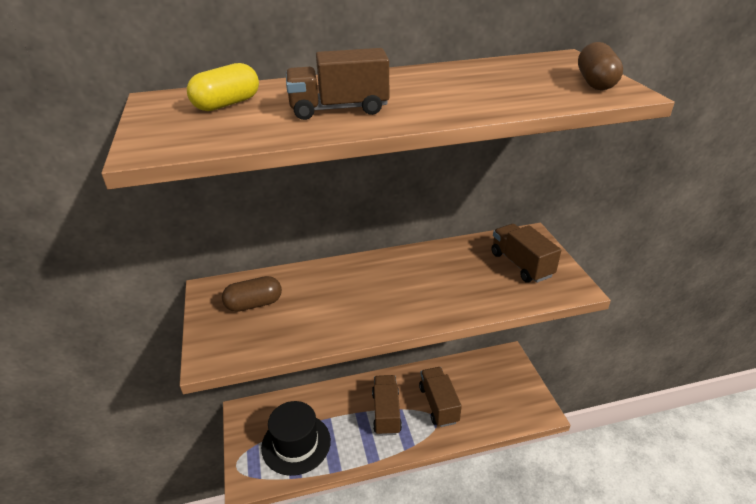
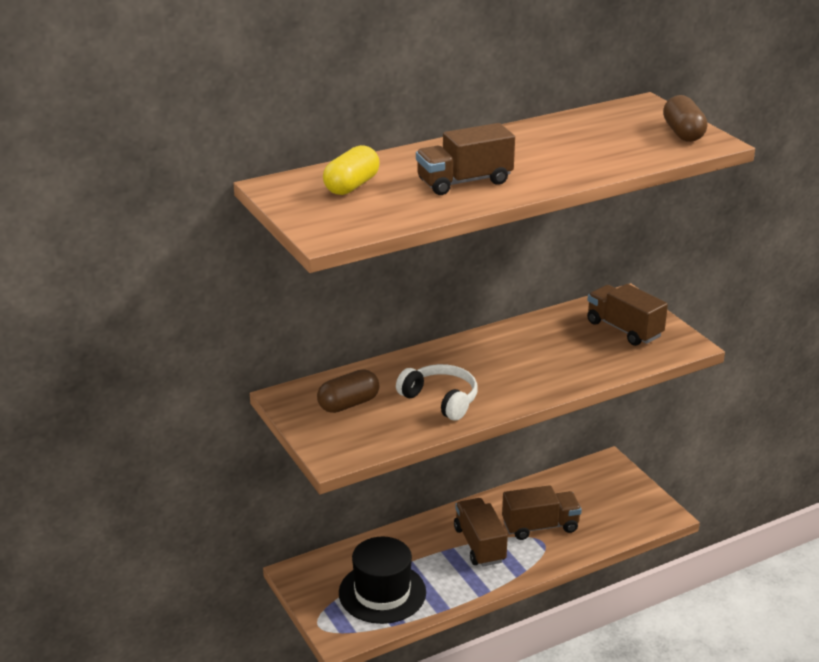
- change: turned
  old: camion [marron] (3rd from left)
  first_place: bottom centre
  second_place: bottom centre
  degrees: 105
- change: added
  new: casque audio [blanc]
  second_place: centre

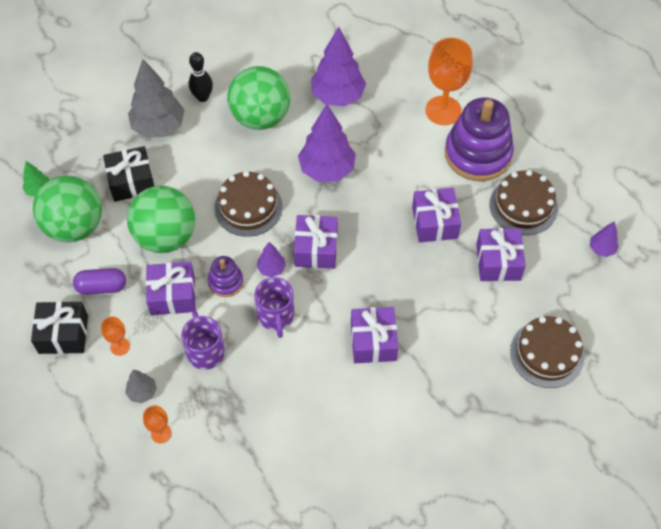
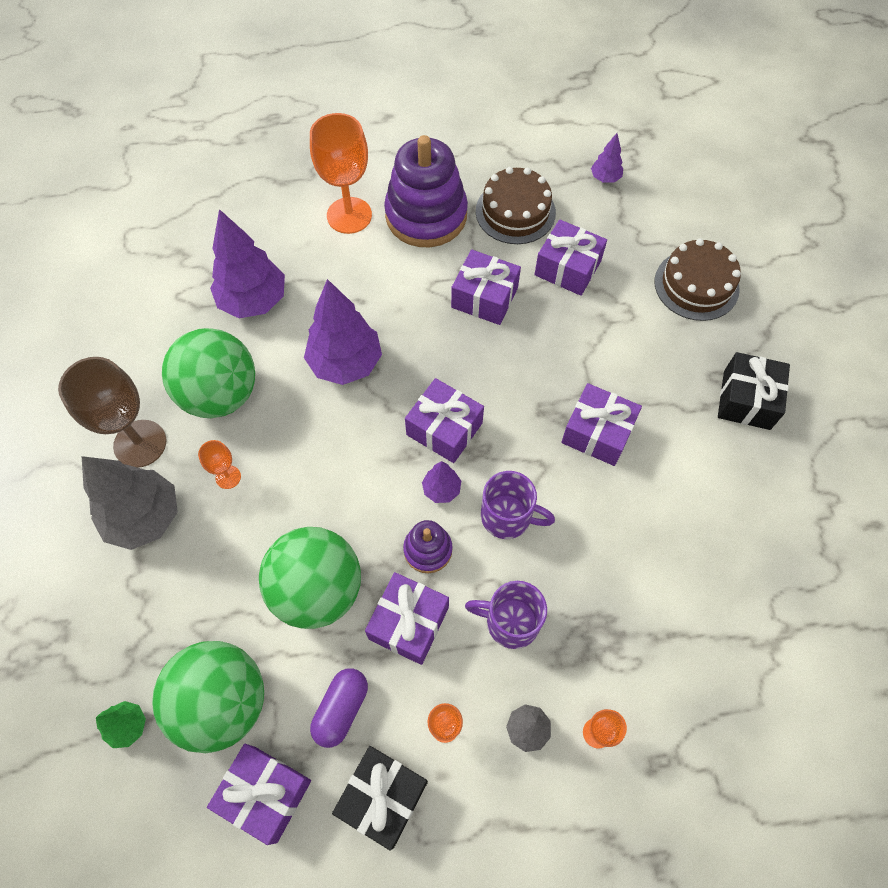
- change: moved
  old: cadeau [noir] (2nd from left)
  first_place: top left
  second_place: middle right
- change: replaced
  old: quille [noir]
  new: verre à pied [marron]
  first_place: top left
  second_place: middle left
- change: removed
  old: gâteau [marron] (1st from left)
  first_place: centre
- change: added
  new: verre à pied [orange] (1st from left)
  second_place: middle left
- change: added
  new: cadeau [violet] (1st from left)
  second_place: bottom left

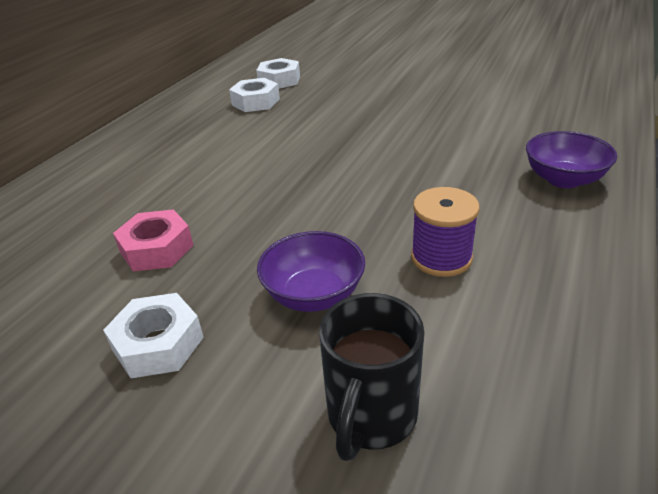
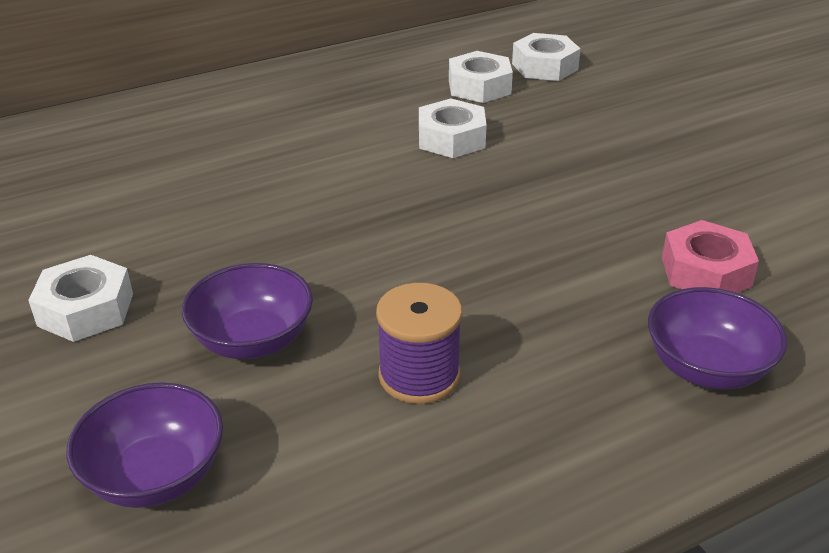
- change: moved
  old: écrou [rose]
  first_place: middle left
  second_place: middle right
- change: replaced
  old: tasse [noir]
  new: bol [violet] (1st from left)
  first_place: bottom centre
  second_place: bottom left
- change: added
  new: écrou [blanc] (2nd from left)
  second_place: top centre

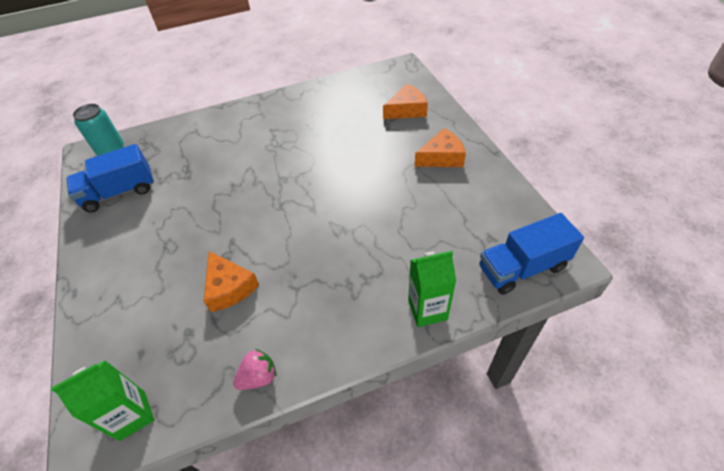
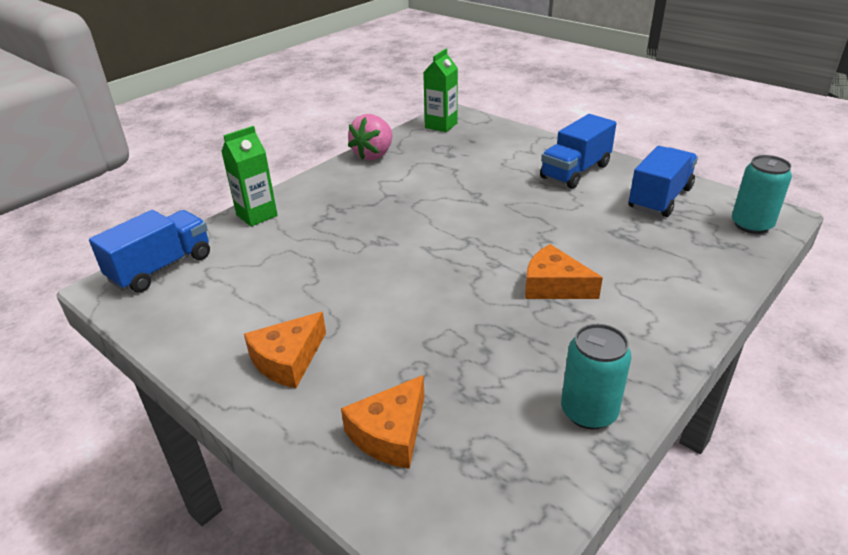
- change: moved
  old: fromage [orange] (1st from left in the first image)
  new: fromage [orange] (3rd from left)
  first_place: middle left
  second_place: centre
- change: resized
  old: fraise [rose]
  first_place: bottom centre
  second_place: top centre
  factor: 1.58
- change: added
  new: camion [bleu] (2nd from left)
  second_place: top right
- change: added
  new: canette [turquoise] (1st from left)
  second_place: bottom right

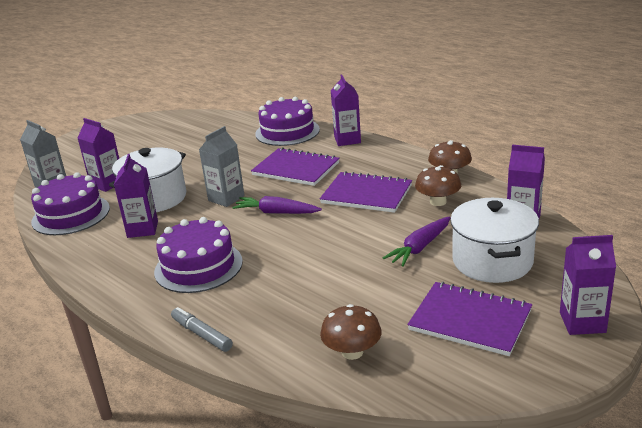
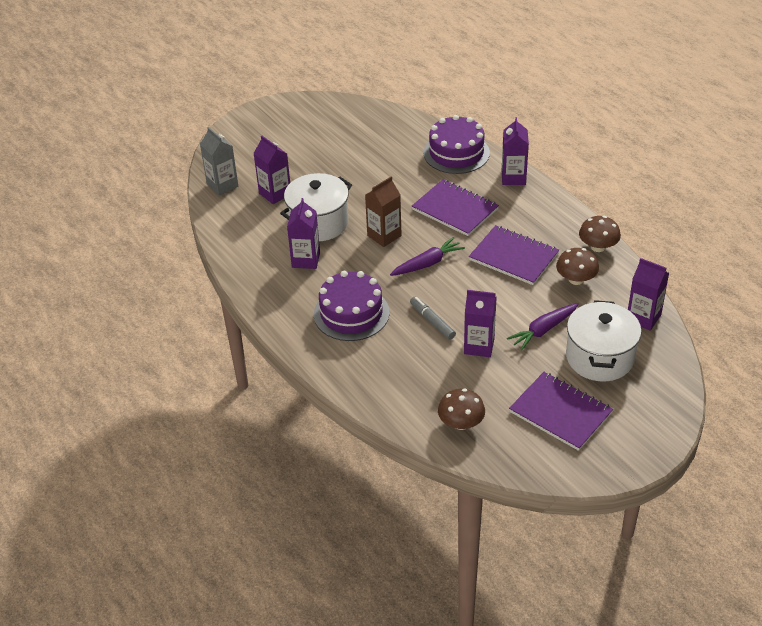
- change: removed
  old: gâteau [violet] (1st from left)
  first_place: middle left
- change: moved
  old: feutre [gris]
  first_place: bottom left
  second_place: centre
- change: recoloured
  old: brique de lait [gris] (2nd from left)
  new: brique de lait [marron]
  first_place: centre
  second_place: centre
- change: turned
  old: carotte [violet] (1st from left)
  first_place: centre
  second_place: centre
  degrees: 120
- change: moved
  old: brique de lait [violet] (5th from left in the first image)
  new: brique de lait [violet] (3rd from left)
  first_place: middle right
  second_place: centre

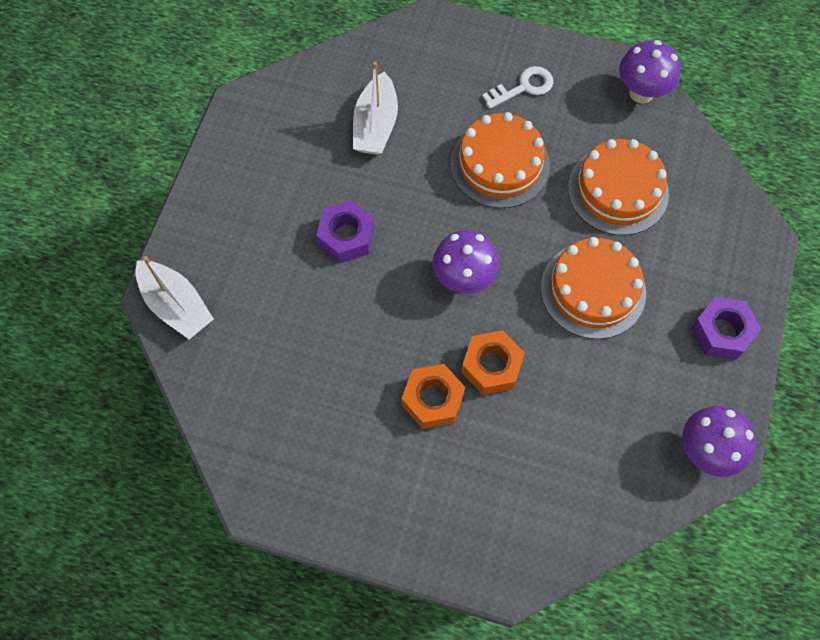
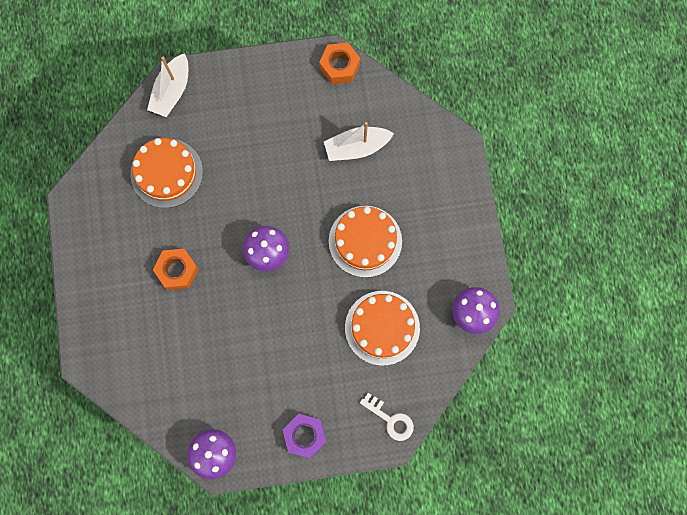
- change: removed
  old: écrou [violet] (1st from left)
  first_place: centre
- change: moved
  old: écrou [orange] (2nd from left)
  first_place: centre
  second_place: top centre
- change: moved
  old: clé [blanc]
  first_place: top centre
  second_place: bottom centre
- change: moved
  old: gâteau [orange] (2nd from left in the first image)
  new: gâteau [orange] (1st from left)
  first_place: middle right
  second_place: middle left

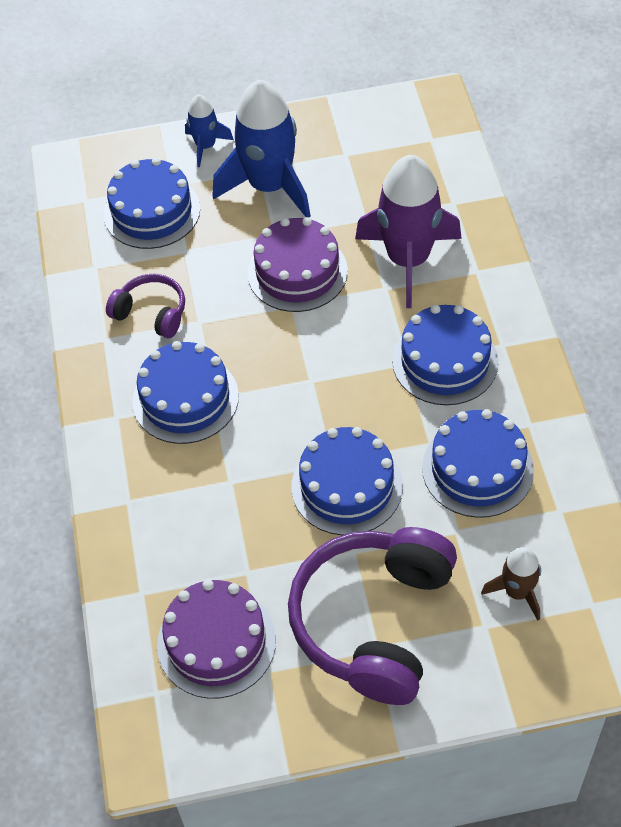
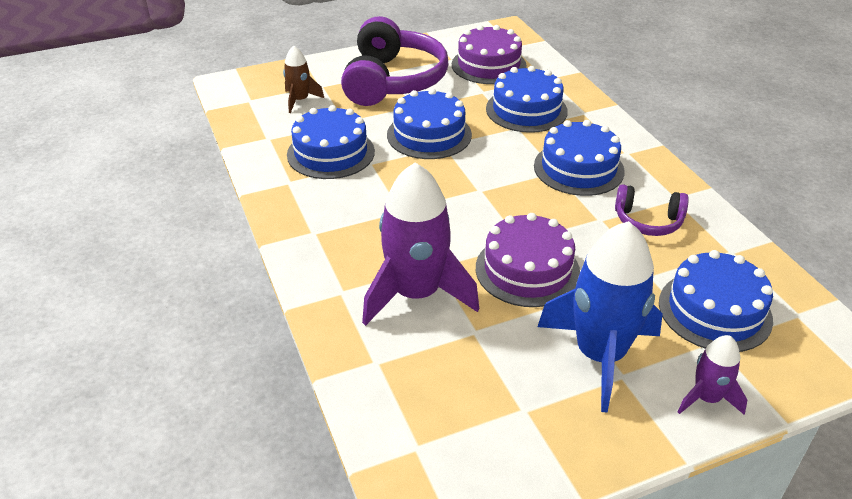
- change: recoloured
  old: fusée [bleu] (1st from left)
  new: fusée [violet] (2nd from left)
  first_place: top centre
  second_place: bottom right
- change: moved
  old: gâteau [bleu] (4th from left in the first image)
  new: gâteau [bleu] (3rd from left)
  first_place: middle right
  second_place: top centre

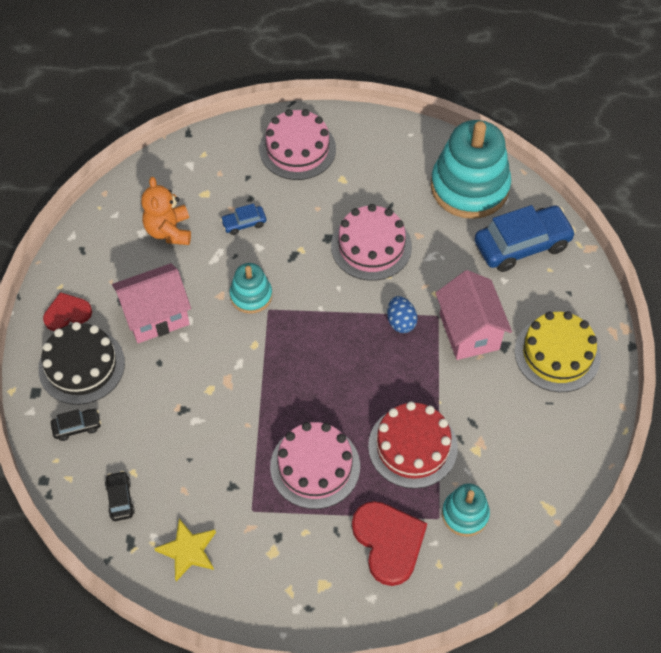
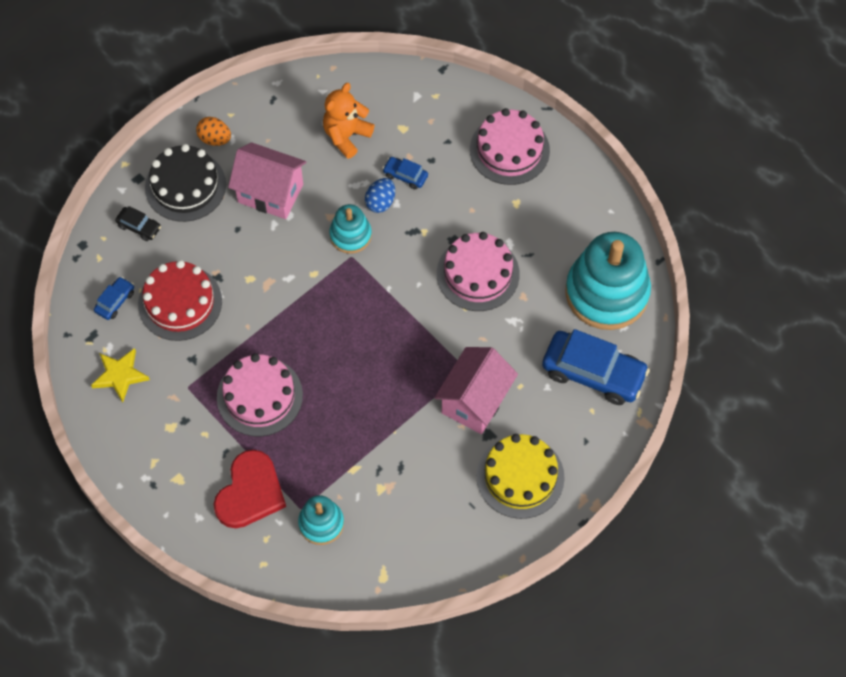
- change: replaced
  old: cœur [rouge] (1st from left)
  new: œuf [orange]
  first_place: middle left
  second_place: top left
- change: recoloured
  old: voiture [noir] (2nd from left)
  new: voiture [bleu] (1st from left)
  first_place: bottom left
  second_place: middle left
- change: moved
  old: gâteau [rouge]
  first_place: bottom centre
  second_place: middle left
- change: moved
  old: œuf [bleu]
  first_place: centre
  second_place: top centre

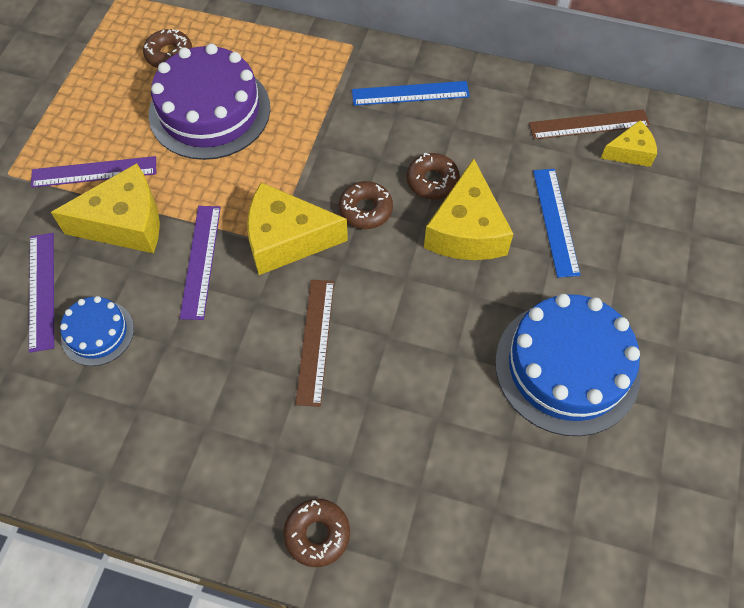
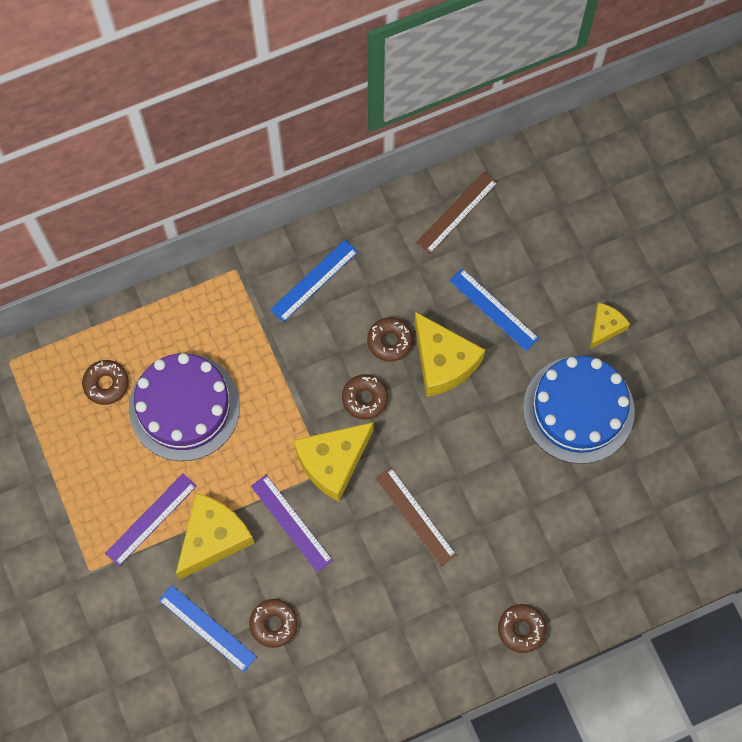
- change: recoloured
  old: règle [violet] (1st from left)
  new: règle [bleu] (1st from left)
  first_place: middle left
  second_place: bottom left
- change: replaced
  old: gâteau [bleu] (1st from left)
  new: beignet [marron] (2nd from left)
  first_place: middle left
  second_place: bottom centre
- change: moved
  old: fromage [jaune] (4th from left)
  first_place: top right
  second_place: middle right

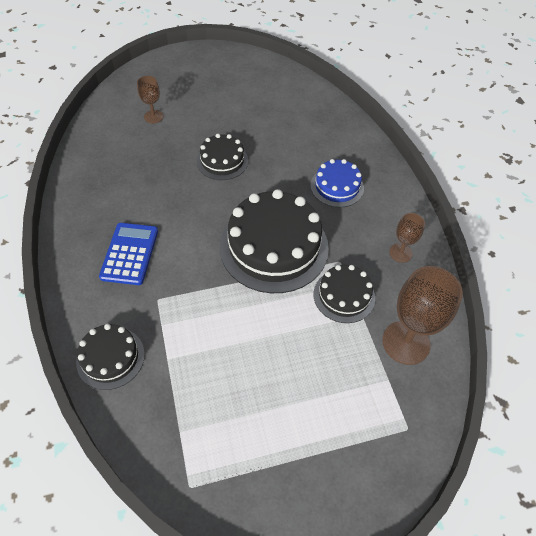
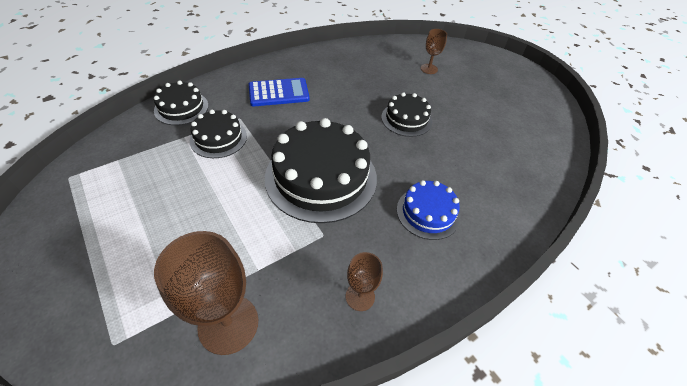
- change: moved
  old: gâteau [noir] (4th from left in the first image)
  new: gâteau [noir] (2nd from left)
  first_place: centre
  second_place: middle left

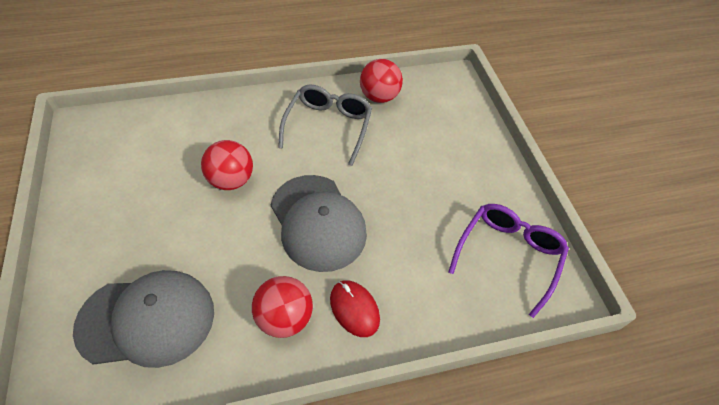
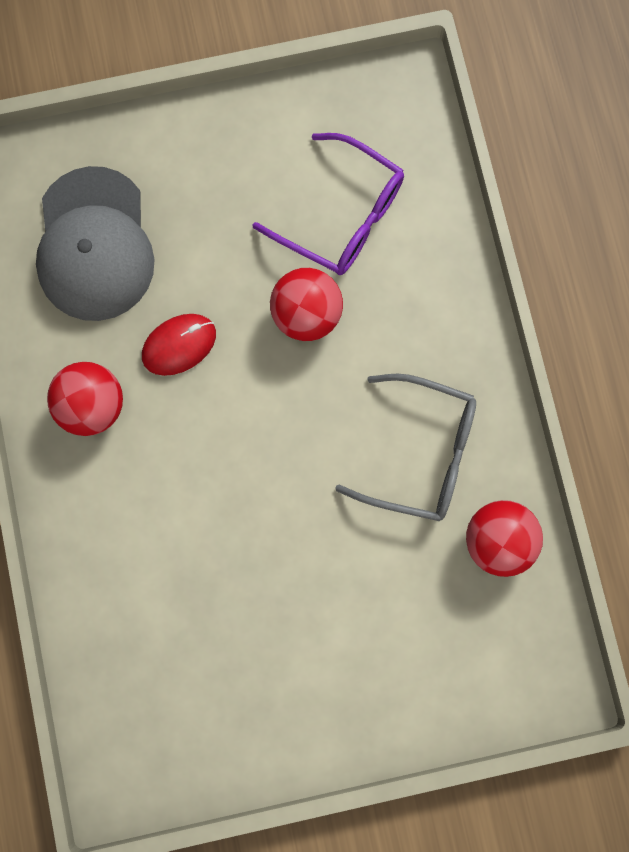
- change: removed
  old: casquette [gris] (2nd from left)
  first_place: centre
- change: moved
  old: souris [rouge]
  first_place: bottom centre
  second_place: middle left
- change: moved
  old: lunettes [violet]
  first_place: middle right
  second_place: top centre

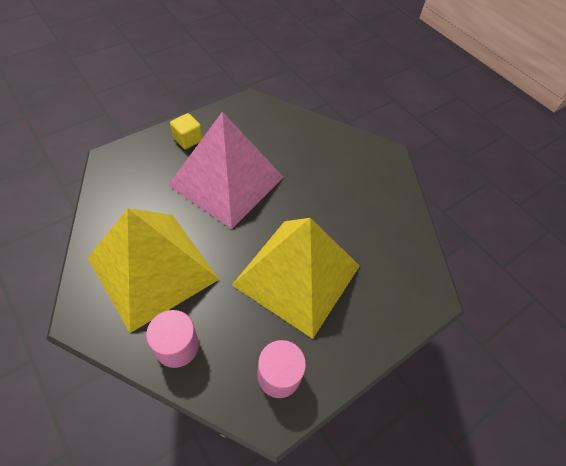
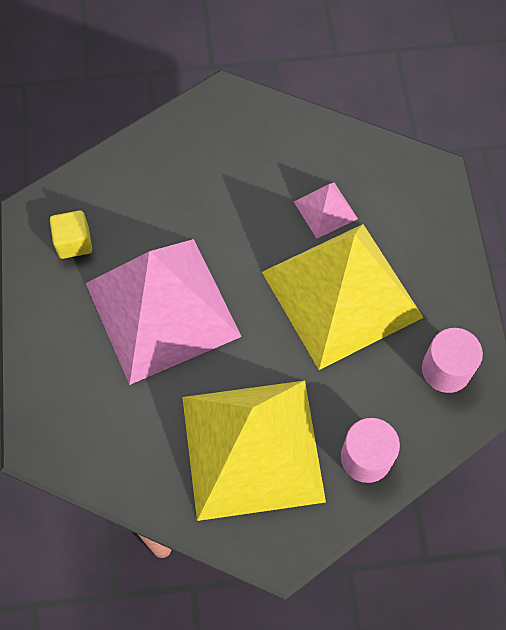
- change: moved
  old: cube [jaune]
  first_place: top left
  second_place: middle left
- change: added
  new: pyramide [rose] (2nd from left)
  second_place: centre

